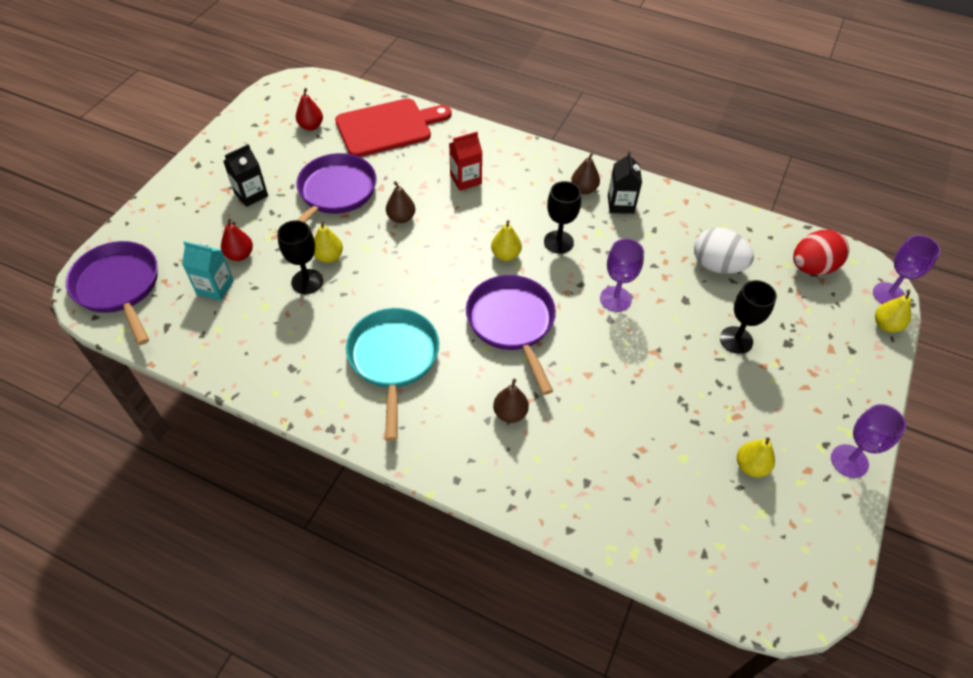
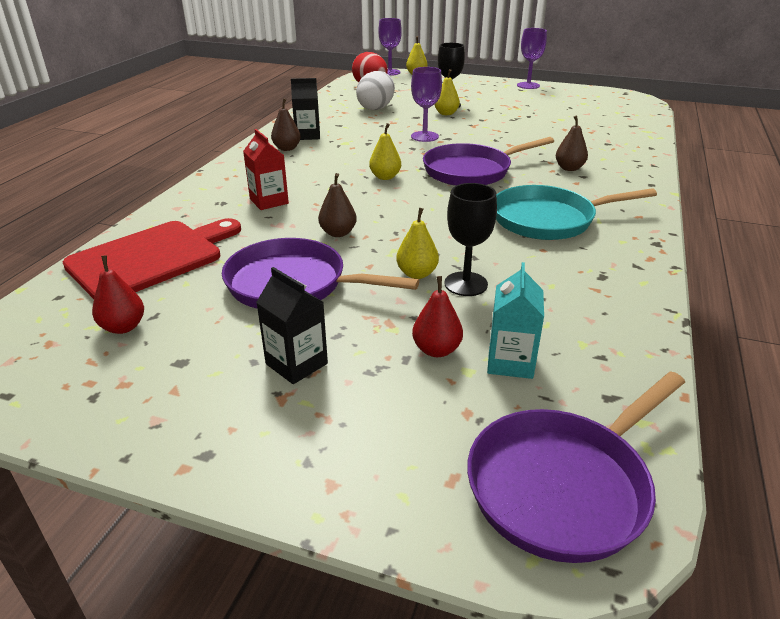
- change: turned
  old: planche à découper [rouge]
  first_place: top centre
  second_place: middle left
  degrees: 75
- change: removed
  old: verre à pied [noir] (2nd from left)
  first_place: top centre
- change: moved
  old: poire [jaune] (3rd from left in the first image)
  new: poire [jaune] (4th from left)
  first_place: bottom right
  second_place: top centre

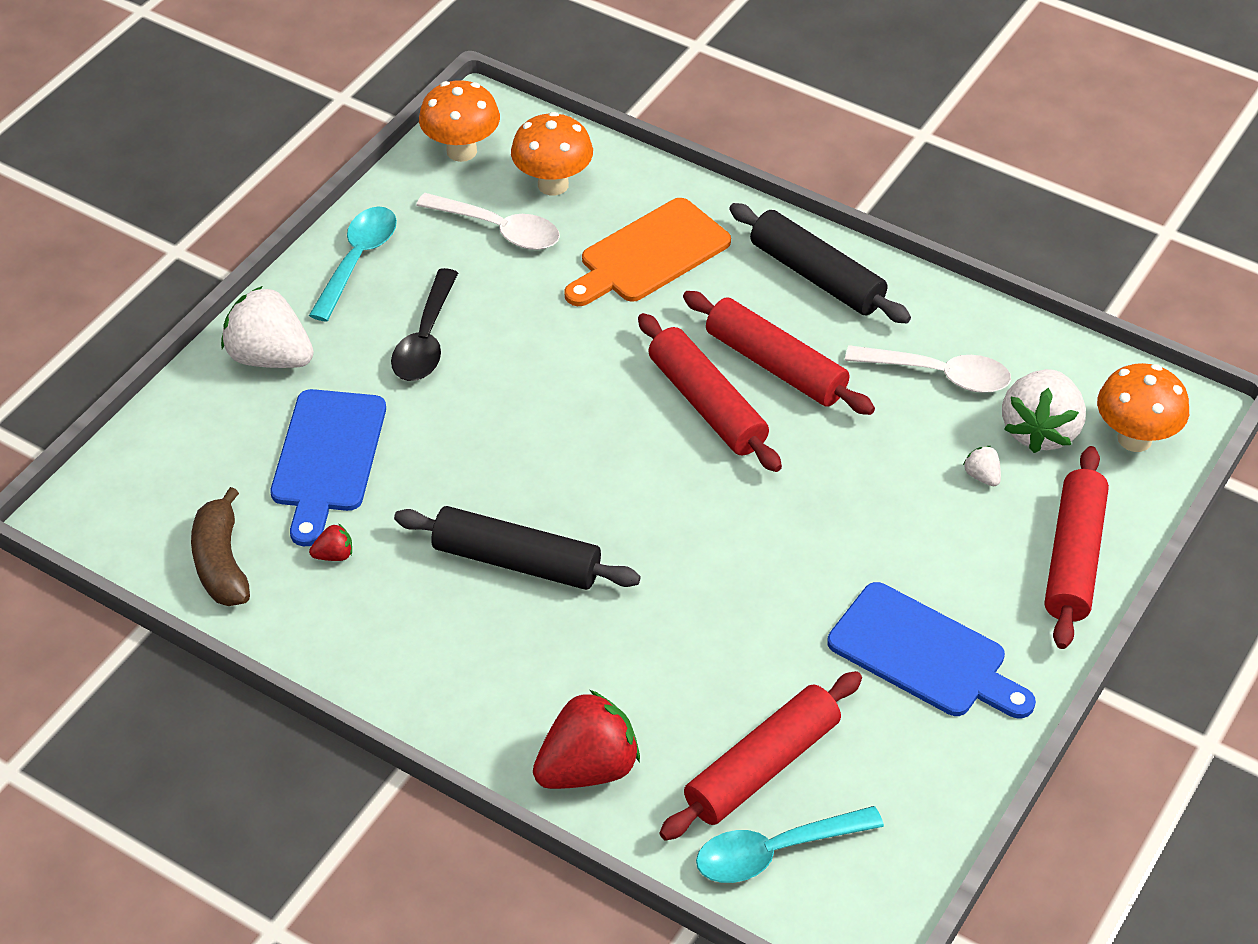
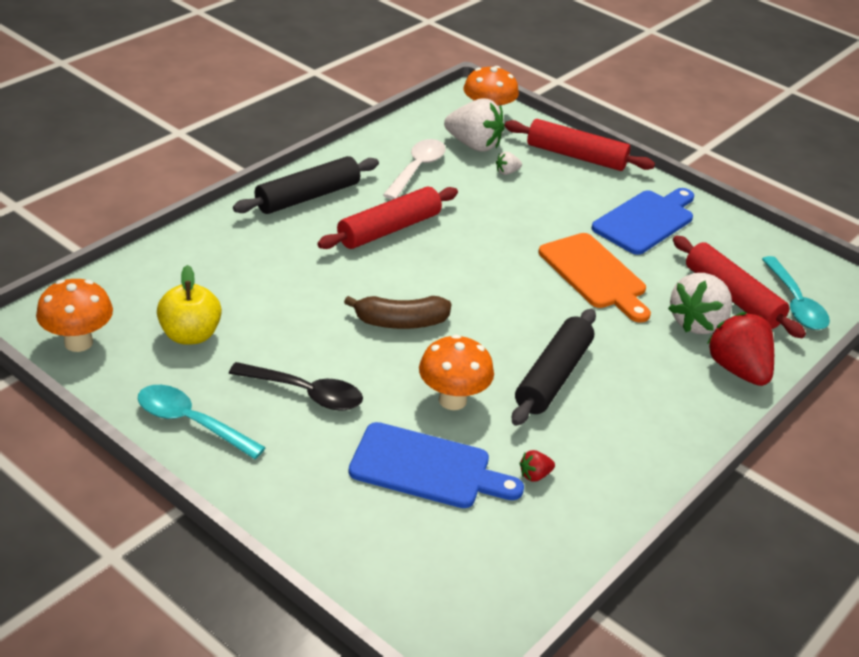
- change: moved
  old: banane [marron]
  first_place: middle left
  second_place: centre
- change: moved
  old: fraise [blanc] (1st from left in the first image)
  new: fraise [blanc] (3rd from left)
  first_place: middle left
  second_place: middle right
- change: turned
  old: fraise [rouge] (1st from left)
  first_place: middle left
  second_place: bottom centre
  degrees: -105
- change: replaced
  old: cuillère [blanc] (1st from left)
  new: pomme [jaune]
  first_place: top centre
  second_place: middle left
- change: moved
  old: champignon [orange] (2nd from left)
  first_place: top centre
  second_place: centre
- change: moved
  old: planche à découper [orange]
  first_place: top centre
  second_place: middle right
- change: removed
  old: rouleau à pâtisserie [rouge] (1st from left)
  first_place: centre

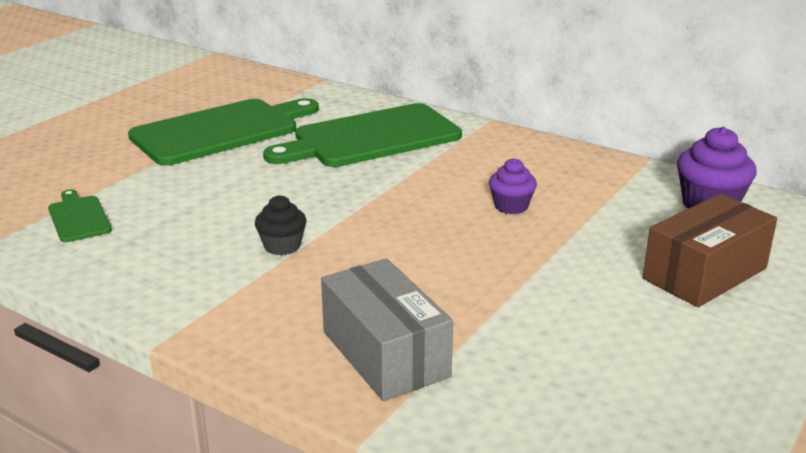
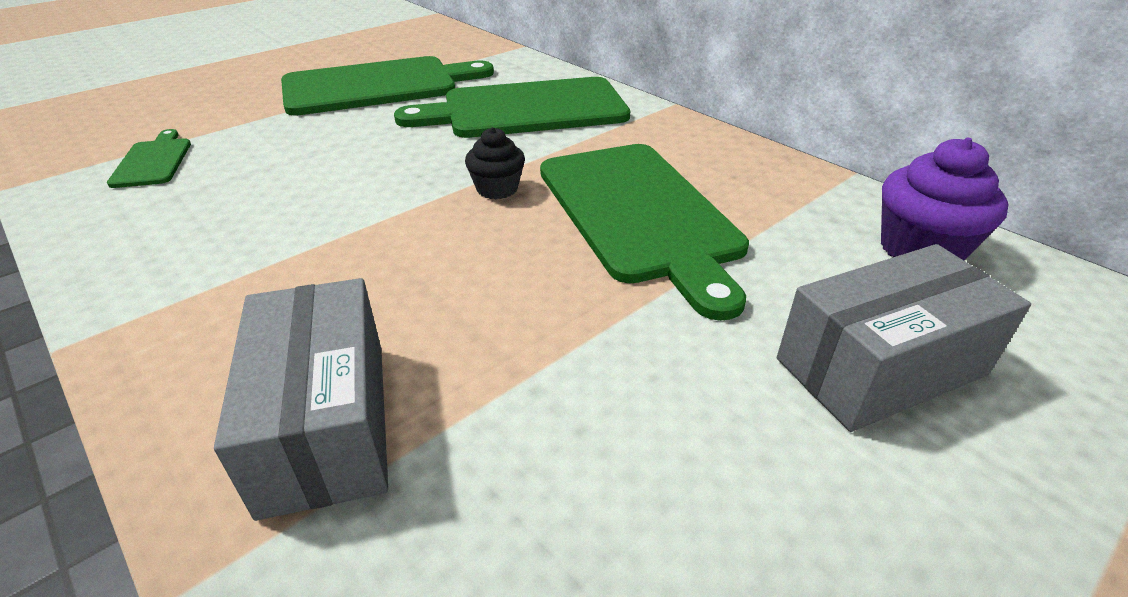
- change: moved
  old: muffin [noir]
  first_place: centre
  second_place: top centre
- change: replaced
  old: muffin [violet] (1st from left)
  new: planche à découper [vert] (4th from left)
  first_place: centre
  second_place: centre
- change: recoloured
  old: boîte [marron]
  new: boîte [gris] (2nd from left)
  first_place: middle right
  second_place: middle right

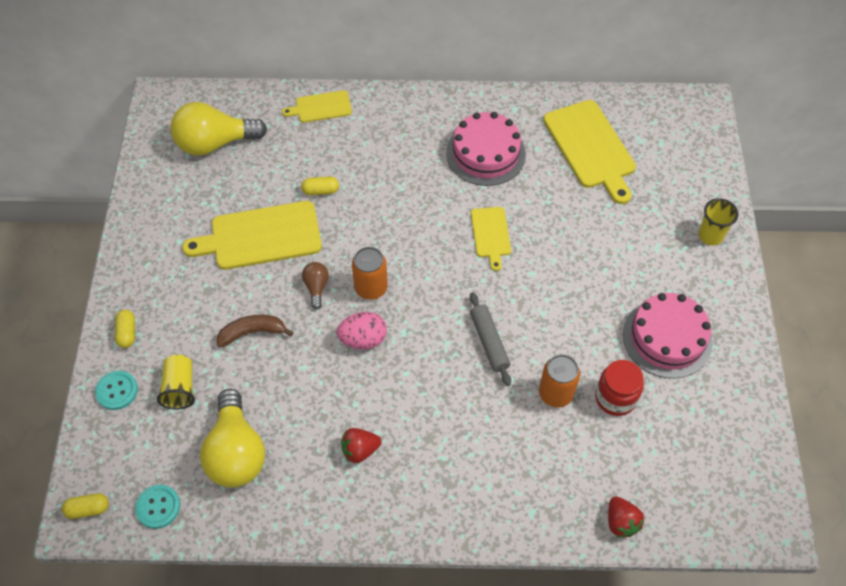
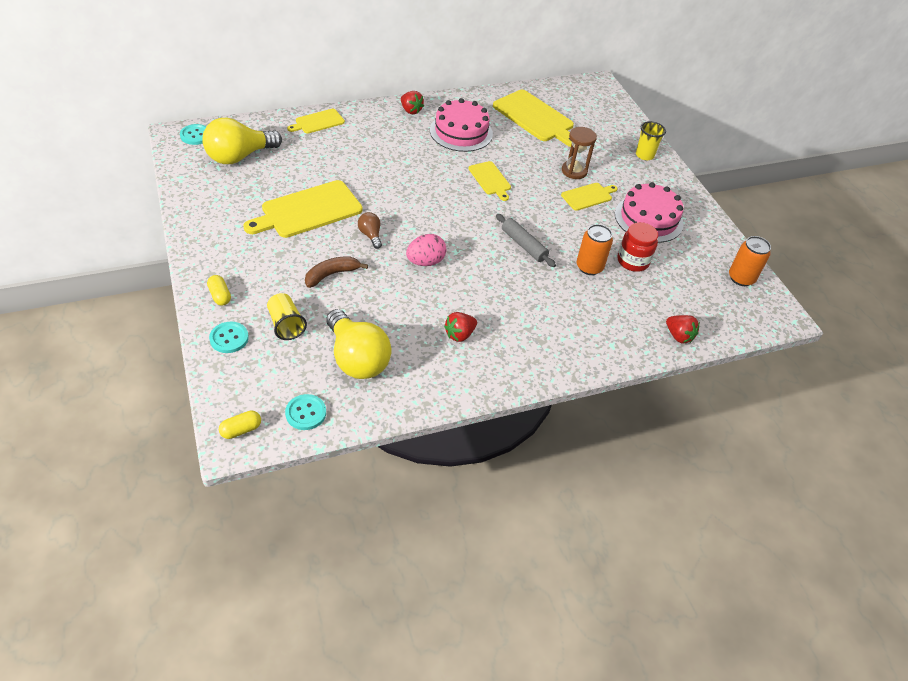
- change: removed
  old: gélule [jaune] (3rd from left)
  first_place: top centre
- change: moved
  old: canette [orange] (1st from left in the first image)
  new: canette [orange] (2nd from left)
  first_place: centre
  second_place: middle right
- change: added
  new: bouton [turquoise] (1st from left)
  second_place: top left
- change: added
  new: fraise [rouge] (1st from left)
  second_place: top centre
- change: added
  new: planche à découper [jaune] (5th from left)
  second_place: top centre
- change: added
  new: sablier [marron]
  second_place: top centre

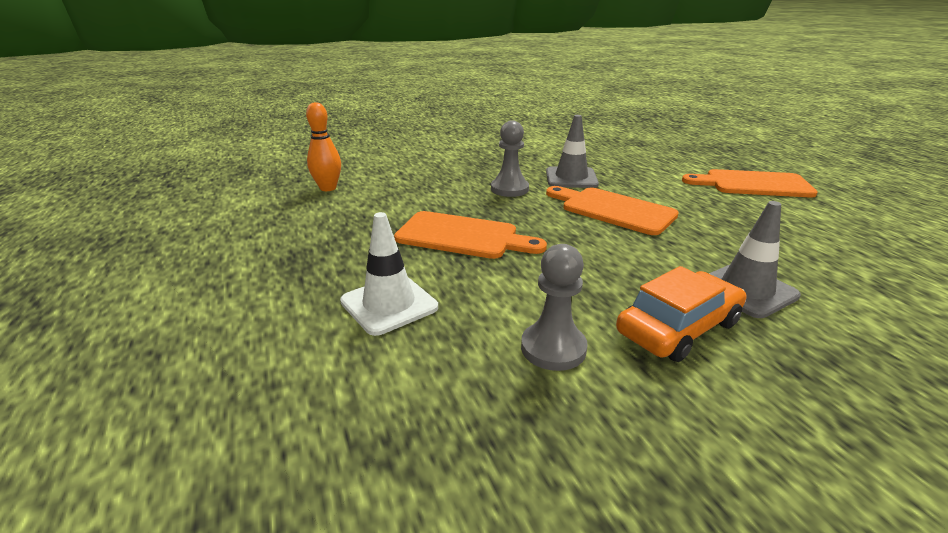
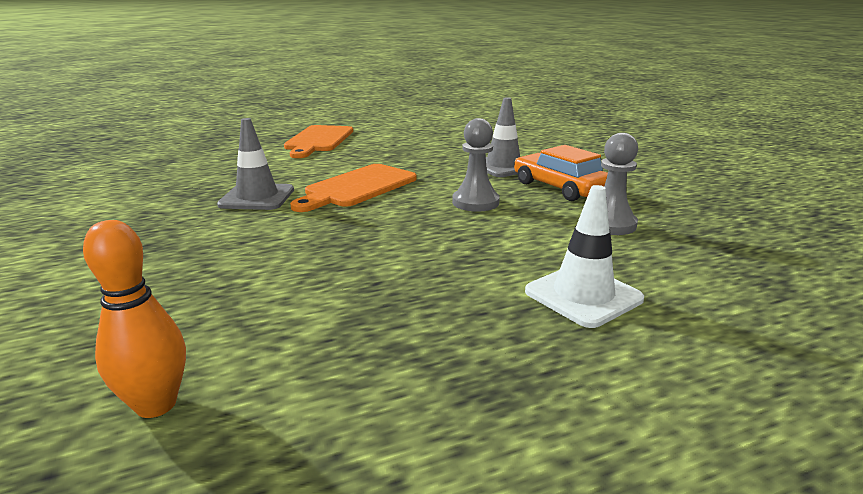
- change: removed
  old: planche à découper [orange] (1st from left)
  first_place: centre
- change: moved
  old: pion [gris] (1st from left)
  first_place: top centre
  second_place: centre

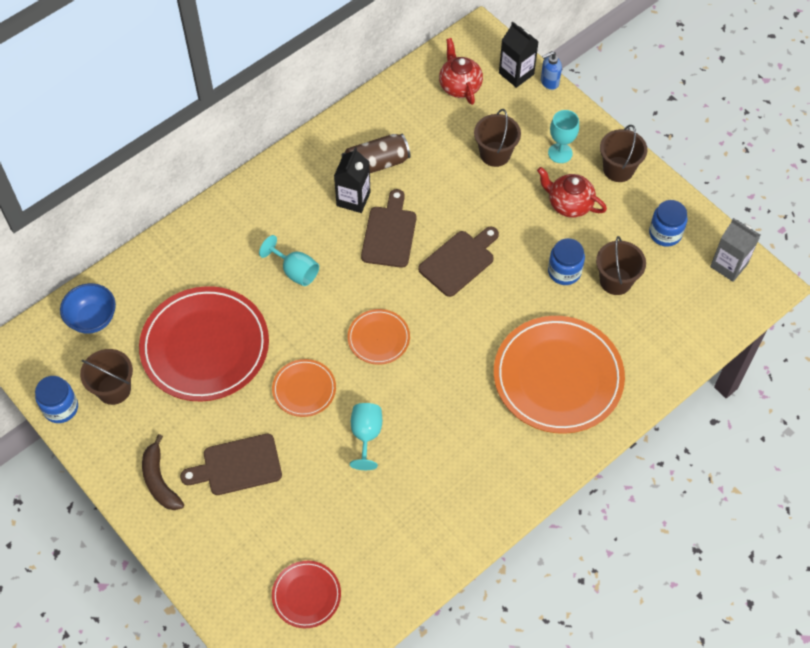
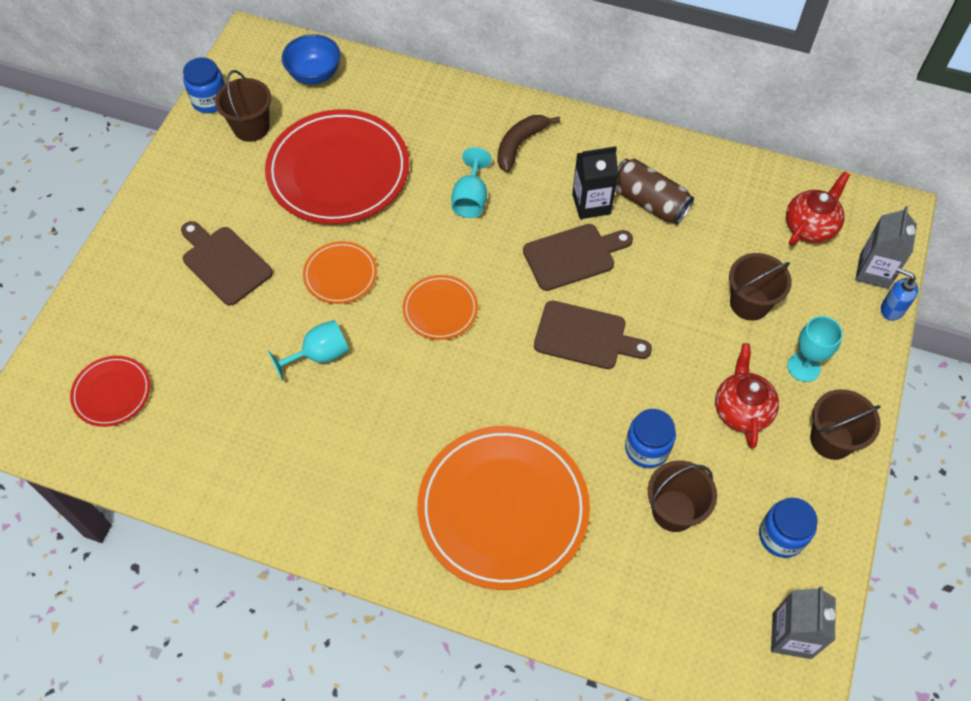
- change: moved
  old: banane [marron]
  first_place: bottom left
  second_place: top centre
- change: recoloured
  old: brique de lait [noir] (2nd from left)
  new: brique de lait [gris] (2nd from left)
  first_place: top centre
  second_place: middle right

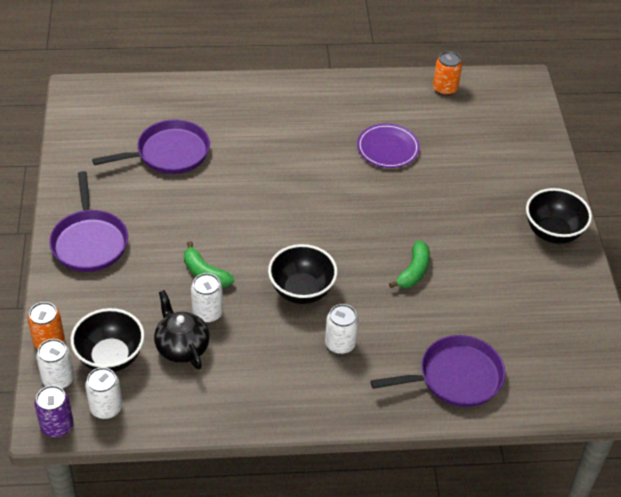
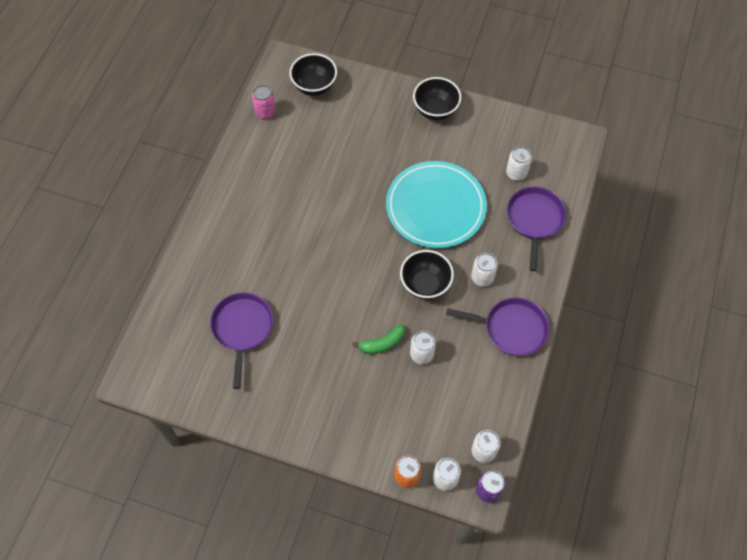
- change: moved
  old: poêle [violet] (1st from left in the first image)
  new: poêle [violet] (2nd from left)
  first_place: middle left
  second_place: middle right
- change: moved
  old: bol [noir] (1st from left)
  first_place: bottom left
  second_place: top centre
- change: removed
  old: théière [noir]
  first_place: middle left
- change: removed
  old: assiette [violet]
  first_place: top centre
- change: replaced
  old: banane [vert] (2nd from left)
  new: assiette [turquoise]
  first_place: centre
  second_place: centre
- change: recoloured
  old: canette [orange] (2nd from left)
  new: canette [rose]
  first_place: top right
  second_place: top centre
- change: added
  new: canette [blanc] (5th from left)
  second_place: top right

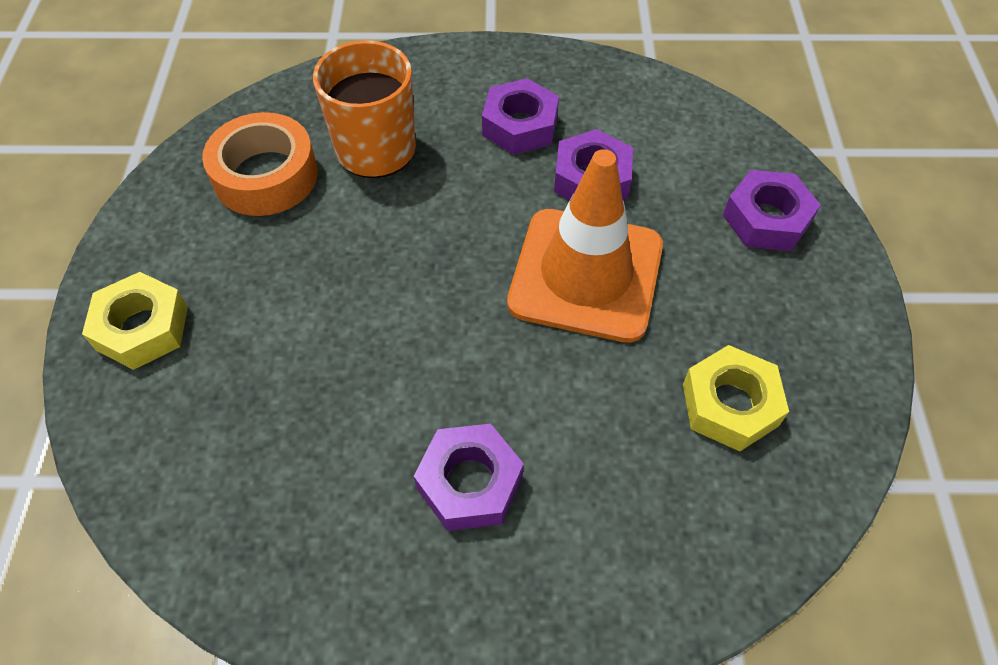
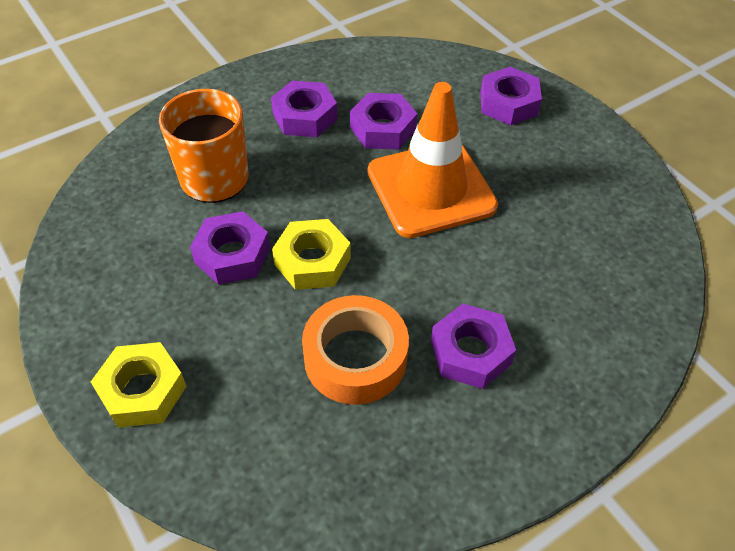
- change: moved
  old: ruban adhésif [orange]
  first_place: top left
  second_place: centre
- change: moved
  old: écrou [jaune] (2nd from left)
  first_place: middle right
  second_place: centre
- change: added
  new: écrou [violet] (1st from left)
  second_place: middle left

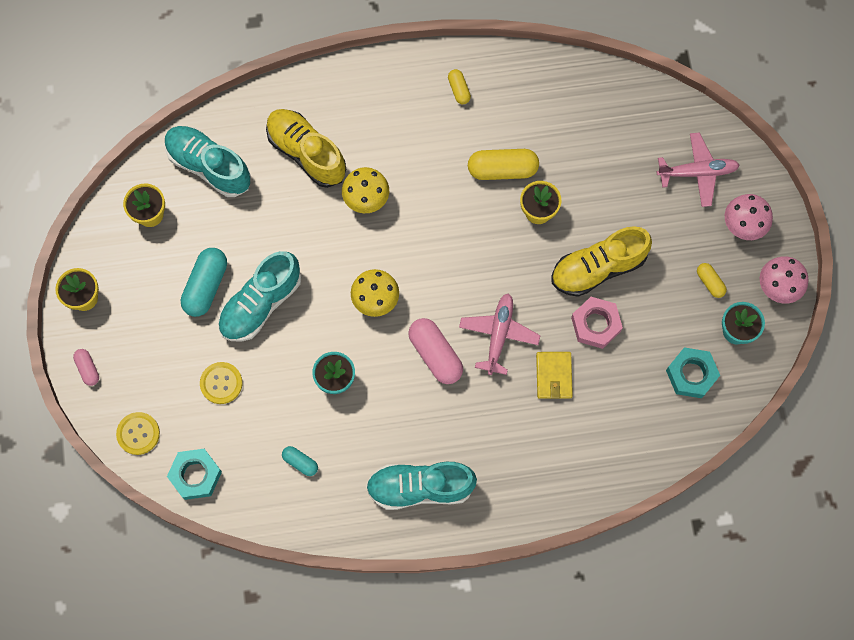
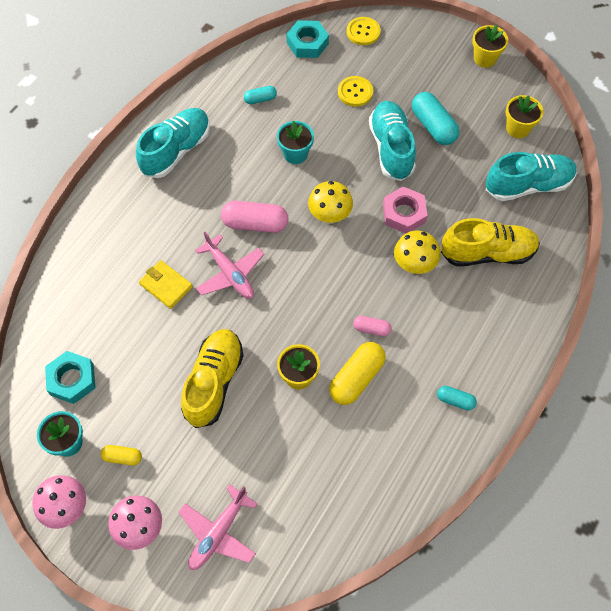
- change: moved
  old: gélule [rose] (1st from left in the first image)
  new: gélule [rose] (2nd from left)
  first_place: middle left
  second_place: centre
- change: recoloured
  old: gélule [jaune] (1st from left)
  new: gélule [turquoise] (3rd from left)
  first_place: top centre
  second_place: middle right
- change: moved
  old: écrou [rose]
  first_place: middle right
  second_place: centre

